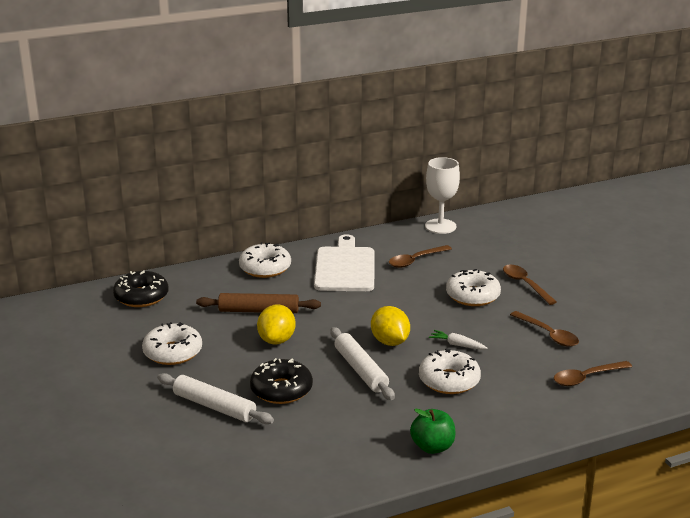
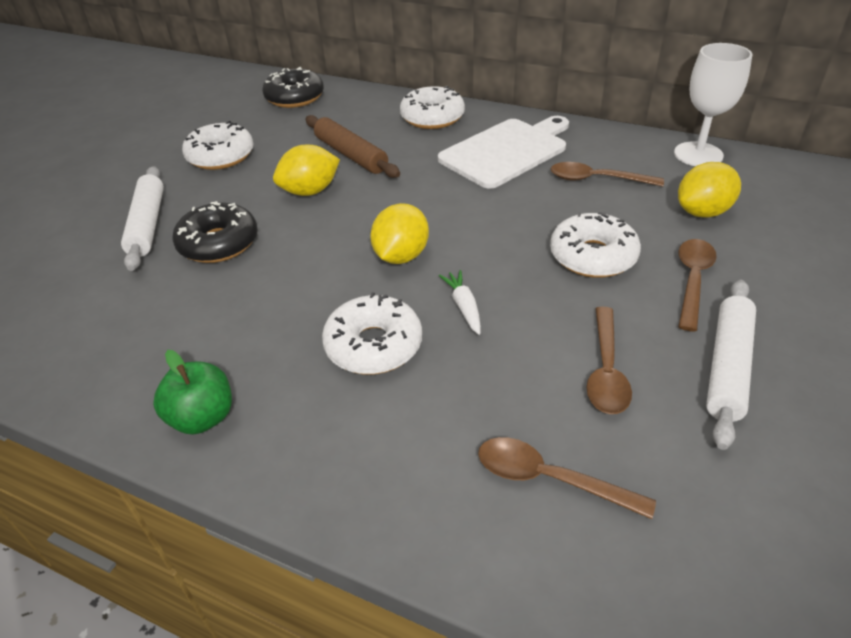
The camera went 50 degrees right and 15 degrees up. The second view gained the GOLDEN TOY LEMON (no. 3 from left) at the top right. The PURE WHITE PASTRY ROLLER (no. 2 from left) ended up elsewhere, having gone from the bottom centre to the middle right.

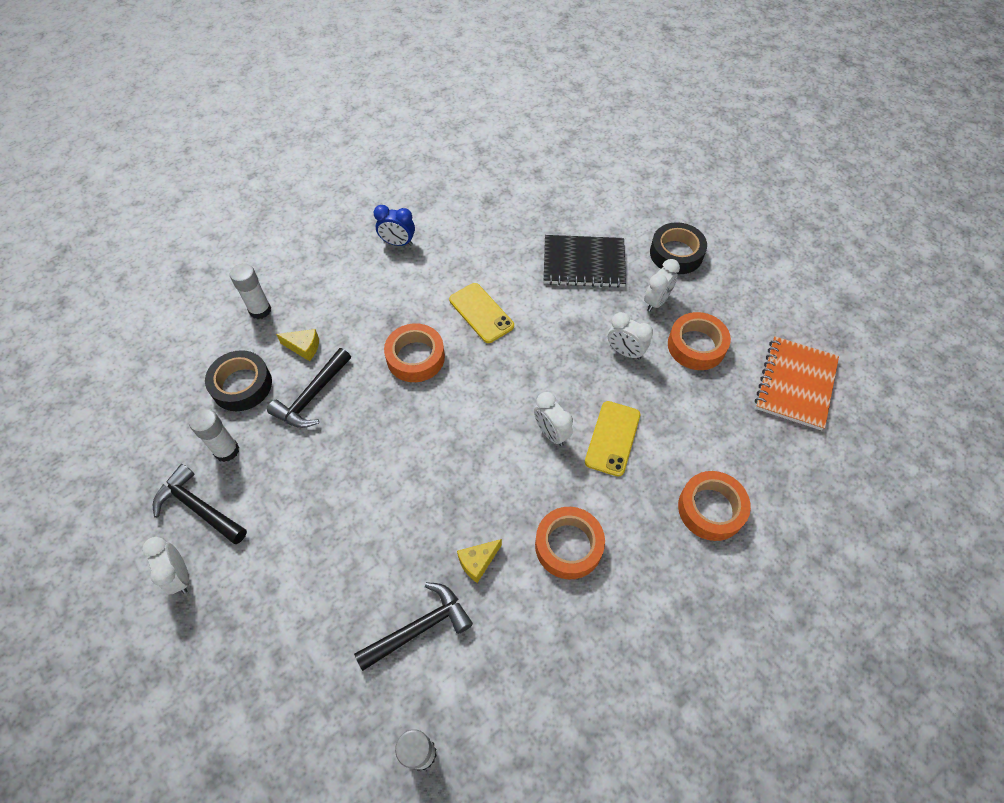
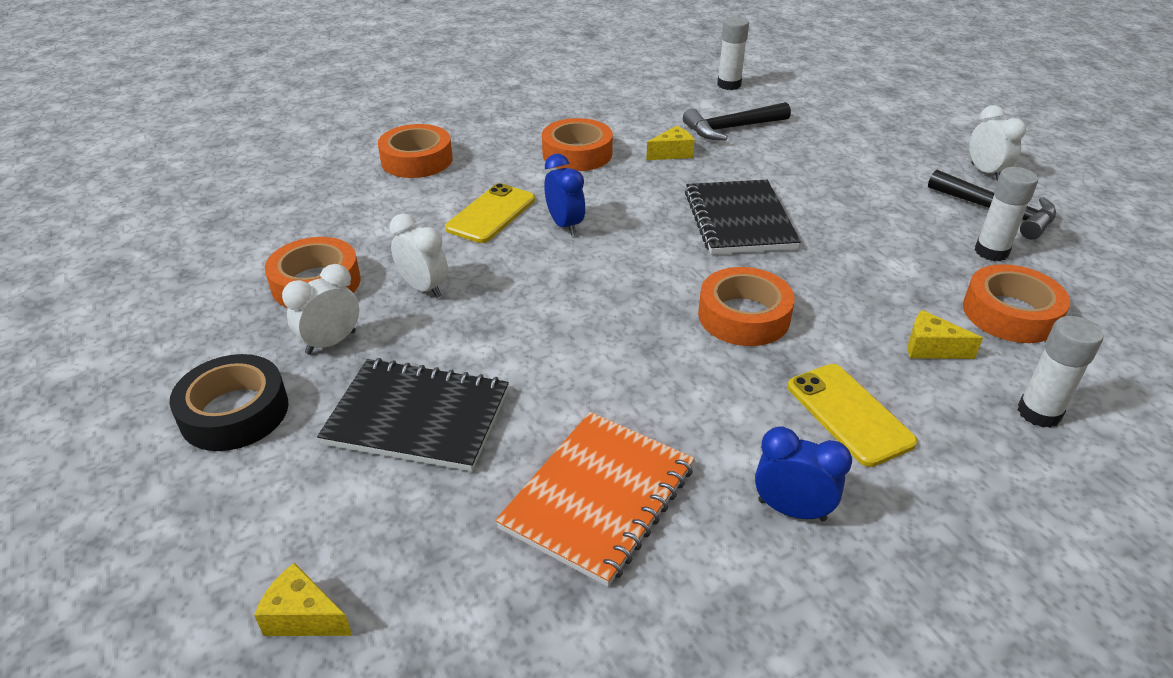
The camera went 170 degrees left and 20 degrees down. The second view lost the BLACK CLAW HAMMER (no. 2 from left) at the middle left. The second view gained the GOLDEN CHEESE WEDGE (no. 1 from left) at the bottom left. The second view gained the BLACK NOTEPAD (no. 2 from left) at the top centre. The GOLDEN PHONE (no. 1 from left in the first image) ended up elsewhere, having gone from the centre to the middle right. The ORANGE NOTEPAD ended up elsewhere, having gone from the middle right to the bottom centre. What was the BLACK ROLL OF TAPE (no. 1 from left) at the middle left turned into the ORANGE ROLL OF TAPE (no. 5 from left) at the middle right. What was the PURE WHITE BEDSIDE CLOCK (no. 2 from left) at the centre turned into the COBALT BEDSIDE CLOCK (no. 1 from left) at the top centre.

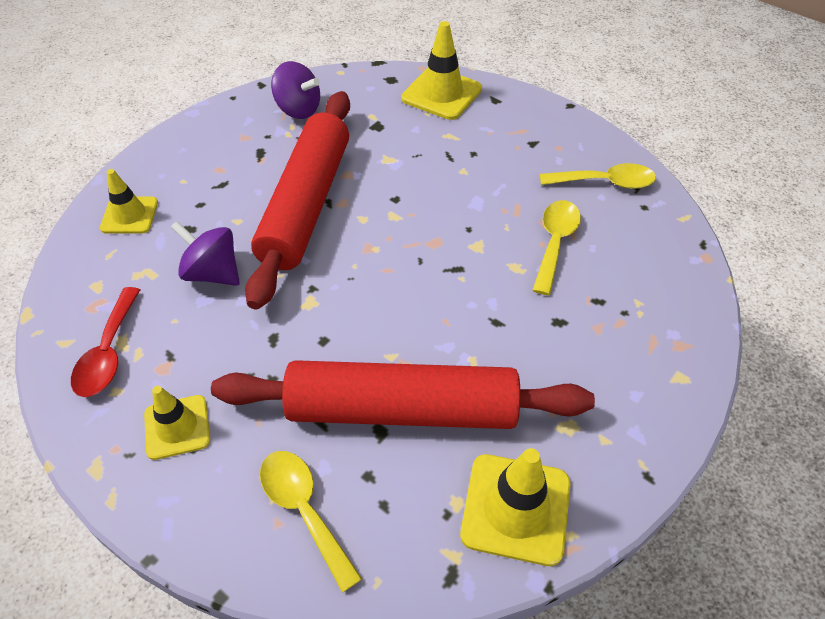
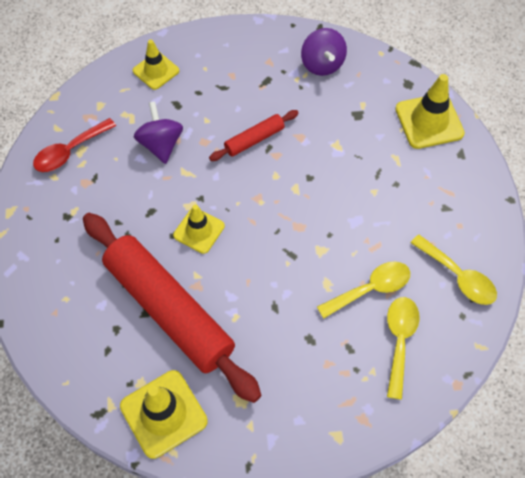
The camera went 45 degrees right and 10 degrees up. The GOLDEN TRAFFIC CONE (no. 2 from left in the first image) ended up elsewhere, having gone from the bottom left to the centre. The GOLDEN TEASPOON (no. 1 from left in the first image) ended up elsewhere, having gone from the bottom centre to the bottom right. The size of the RED PASTRY ROLLER (no. 1 from left in the first image) at the top centre changed by a factor of 0.45.

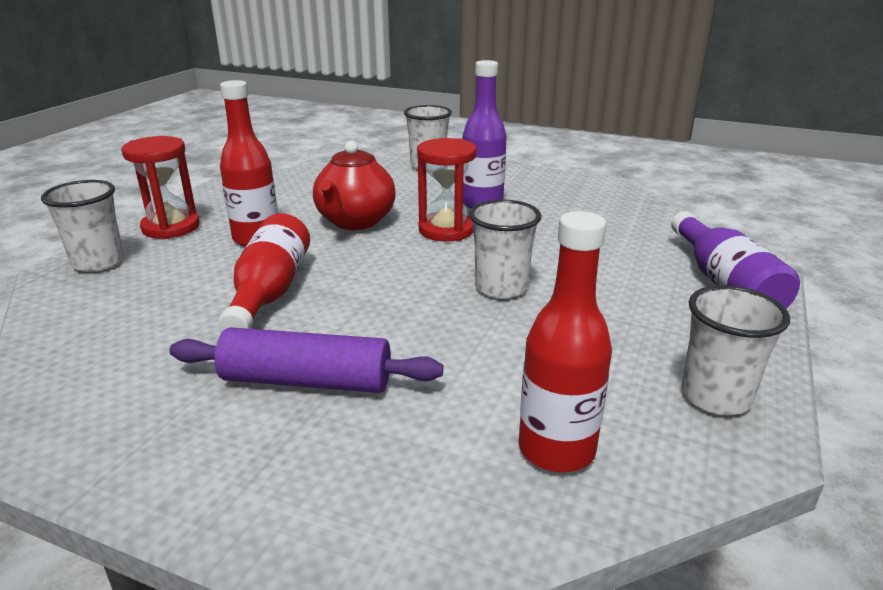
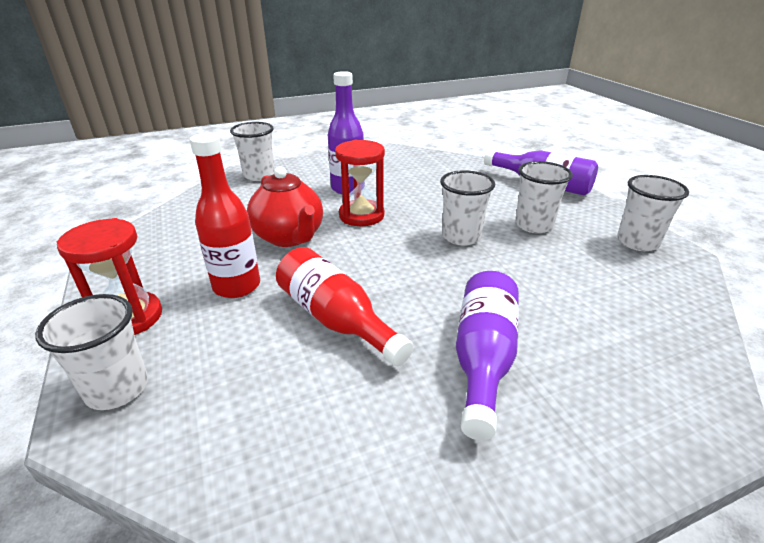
The camera went 45 degrees left and 5 degrees up. The second view lost the RED DRINK BOTTLE (no. 3 from left) at the centre. The second view gained the PURE WHITE BEAKER (no. 4 from left) at the middle right. Where the ROYAL PURPLE PASTRY ROLLER stood at the centre, the ROYAL PURPLE DRINK BOTTLE (no. 2 from left) came to stand at the centre.

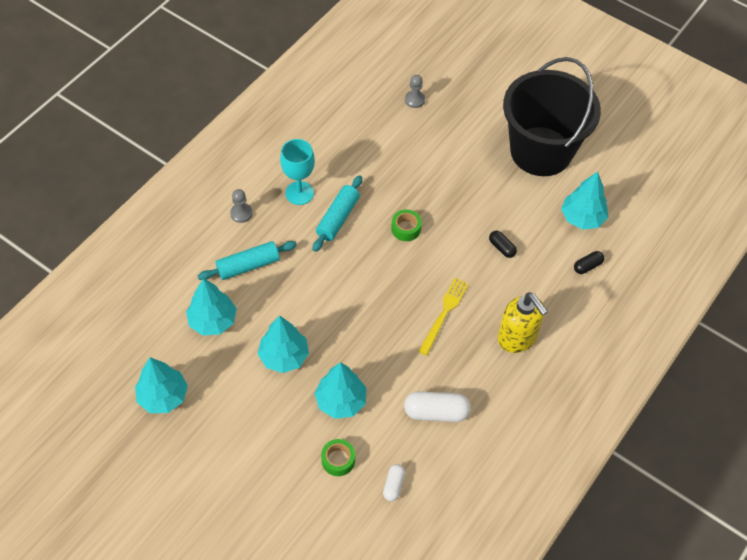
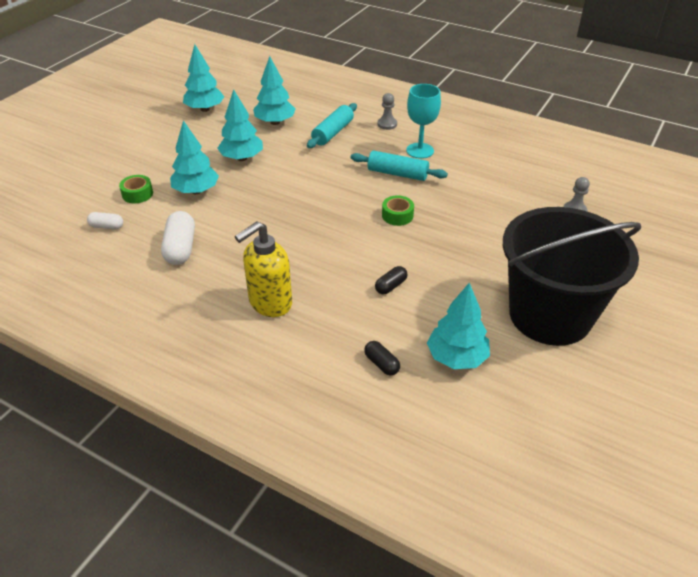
The camera went 85 degrees right and 15 degrees down. The second view lost the GOLDEN DINNER FORK at the centre. The TURQUOISE PASTRY ROLLER (no. 1 from left) at the middle left ended up facing another way, 60 degrees clockwise from before.

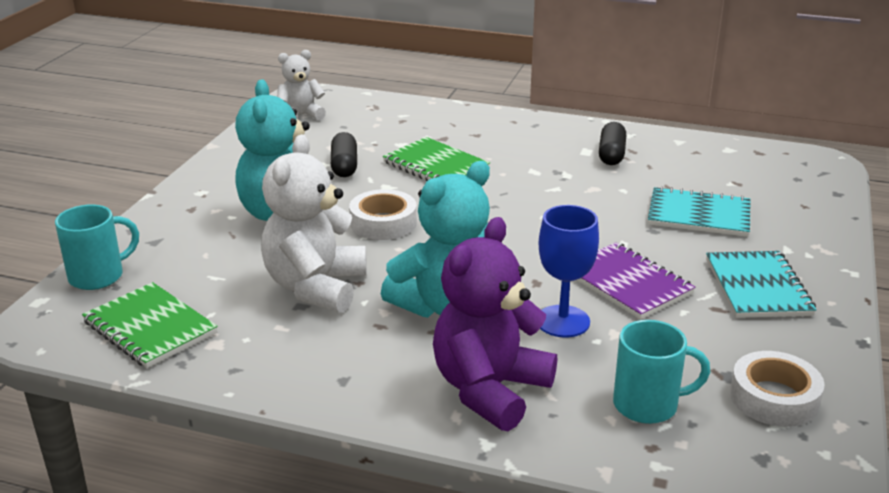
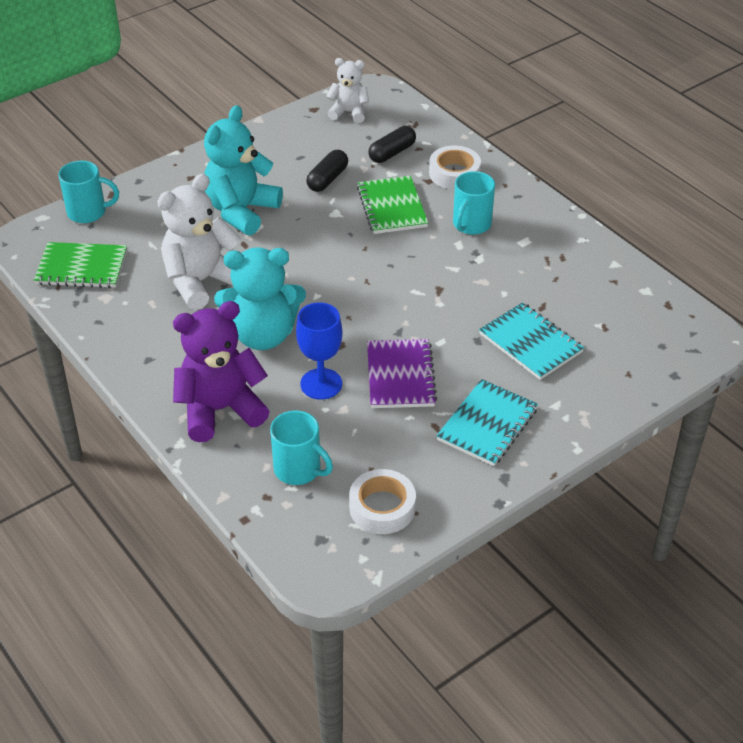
The camera went 35 degrees right and 15 degrees up. The second view gained the TURQUOISE MUG (no. 3 from left) at the top centre. The PURE WHITE ROLL OF TAPE (no. 1 from left in the first image) ended up elsewhere, having gone from the centre to the top centre. The BLACK PILL (no. 2 from left) ended up elsewhere, having gone from the top right to the top centre. The LEAF-GREEN NOTEPAD (no. 1 from left) at the middle left ended up facing another way, 75 degrees counterclockwise from before.

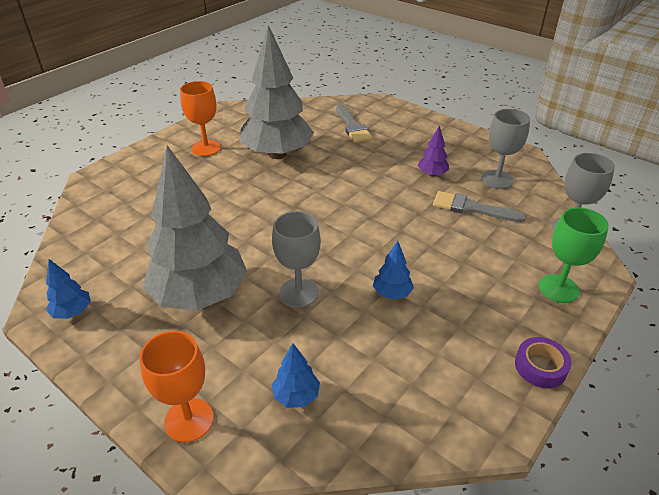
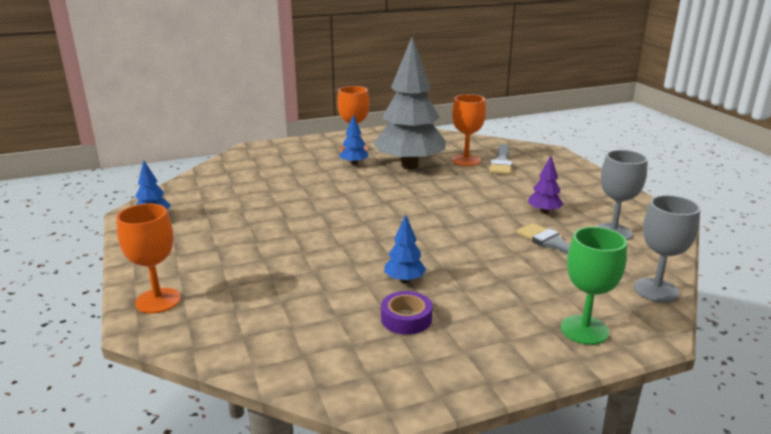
The camera went 30 degrees right and 15 degrees down. The second view lost the ASH-GREY TREE (no. 1 from left) at the middle left. The second view lost the ASH-GREY GOBLET (no. 1 from left) at the centre. The second view gained the ORANGE GOBLET (no. 3 from left) at the top centre. The COBALT TREE (no. 2 from left) ended up elsewhere, having gone from the bottom centre to the top centre. The ROYAL PURPLE ROLL OF TAPE ended up elsewhere, having gone from the bottom right to the bottom centre.

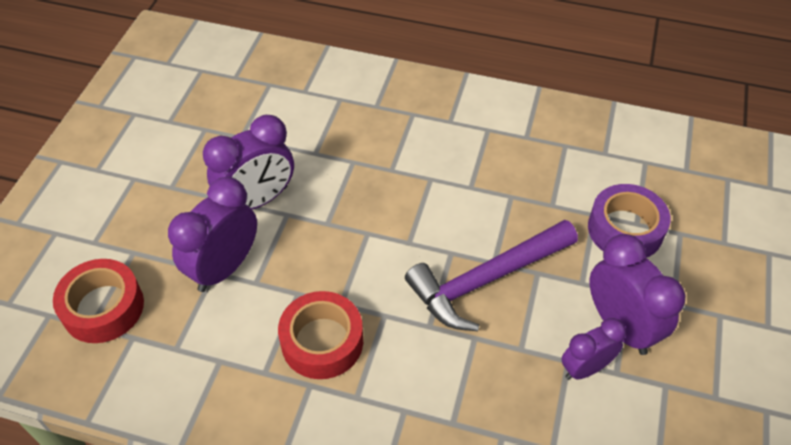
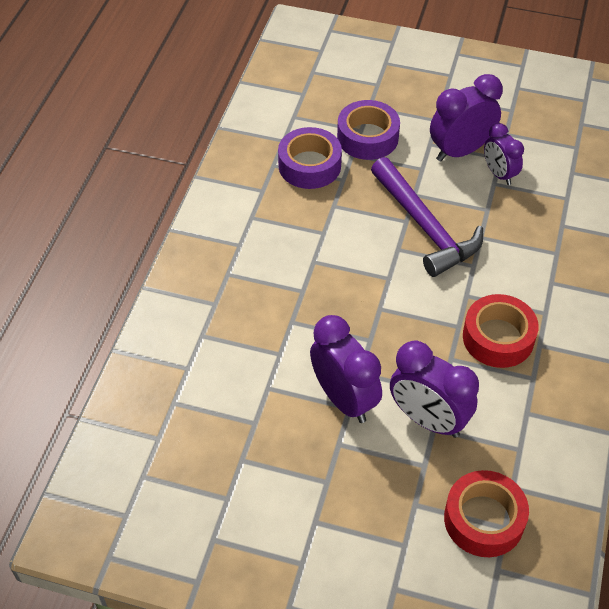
The camera went 90 degrees left and 0 degrees up. The second view gained the ROYAL PURPLE ROLL OF TAPE (no. 1 from left) at the top centre.

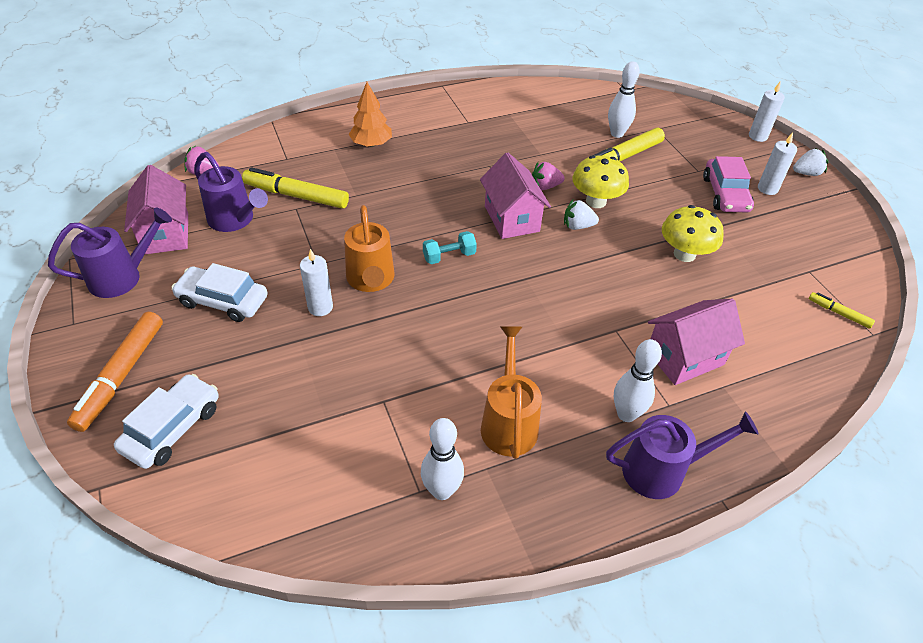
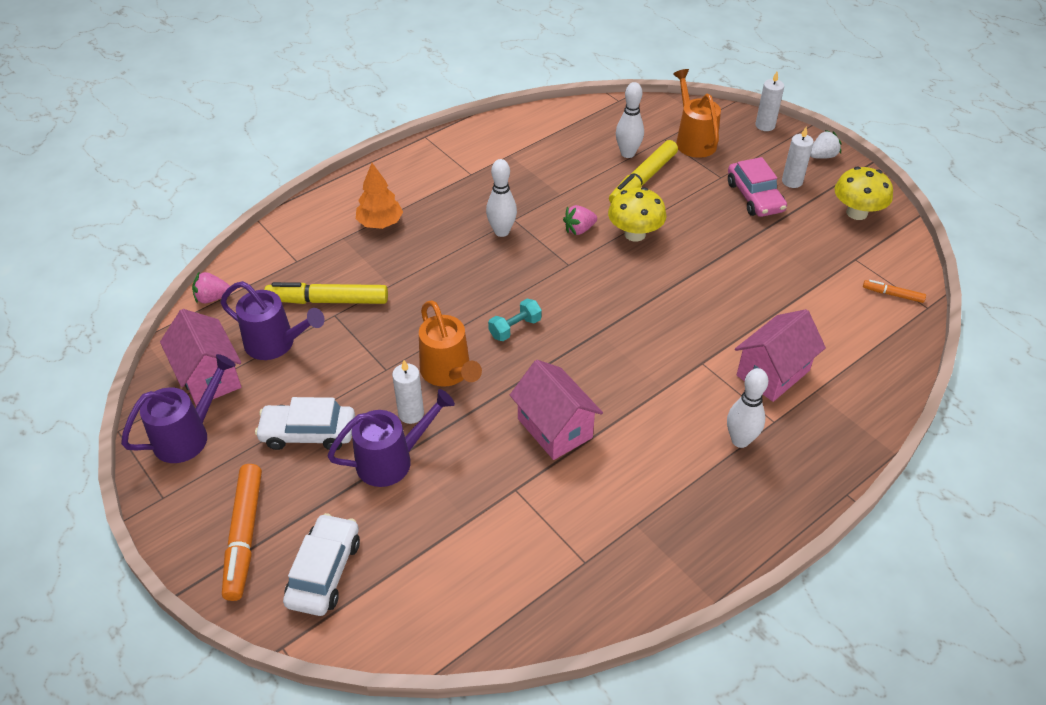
The camera went 15 degrees left and 0 degrees up. The second view lost the PURE WHITE TOY STRAWBERRY (no. 1 from left) at the centre. The PURE WHITE TENPIN (no. 1 from left) ended up elsewhere, having gone from the bottom centre to the top centre. The ROSE-PINK COTTAGE (no. 2 from left) ended up elsewhere, having gone from the top centre to the centre. The ORANGE WATERING CAN (no. 2 from left) ended up elsewhere, having gone from the centre to the top centre. The ROYAL PURPLE WATERING CAN (no. 3 from left) ended up elsewhere, having gone from the bottom right to the centre. The GOLDEN FUNGUS (no. 2 from left) ended up elsewhere, having gone from the middle right to the top right. What was the GOLDEN MARKER PEN (no. 3 from left) at the middle right turned into the ORANGE MARKER PEN (no. 2 from left) at the middle right.

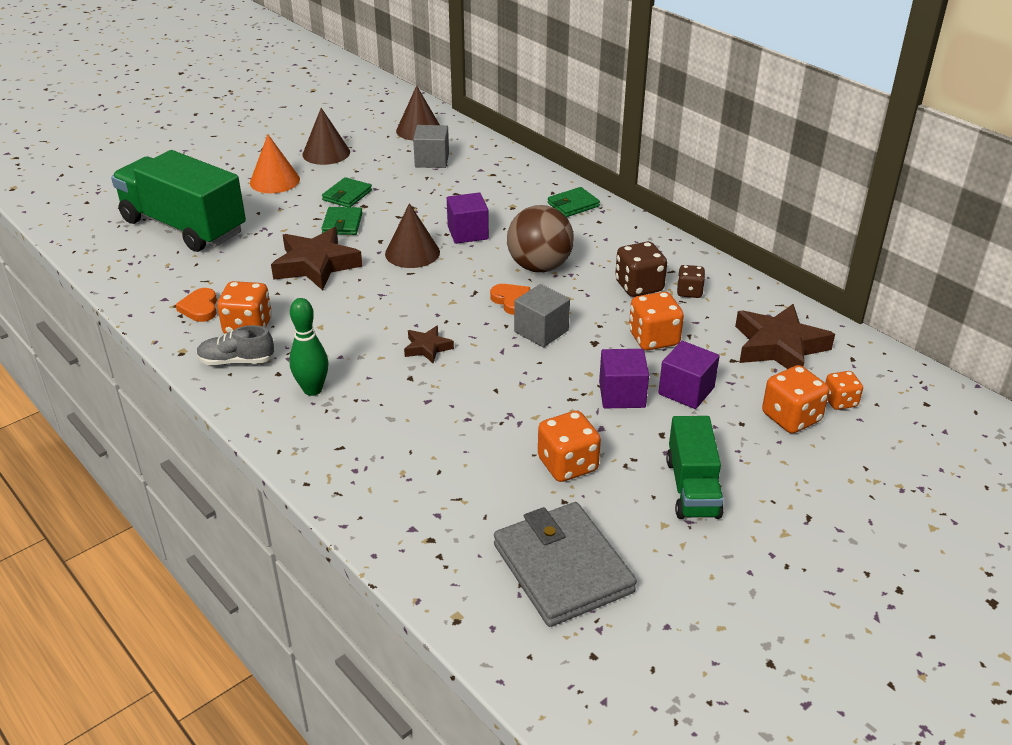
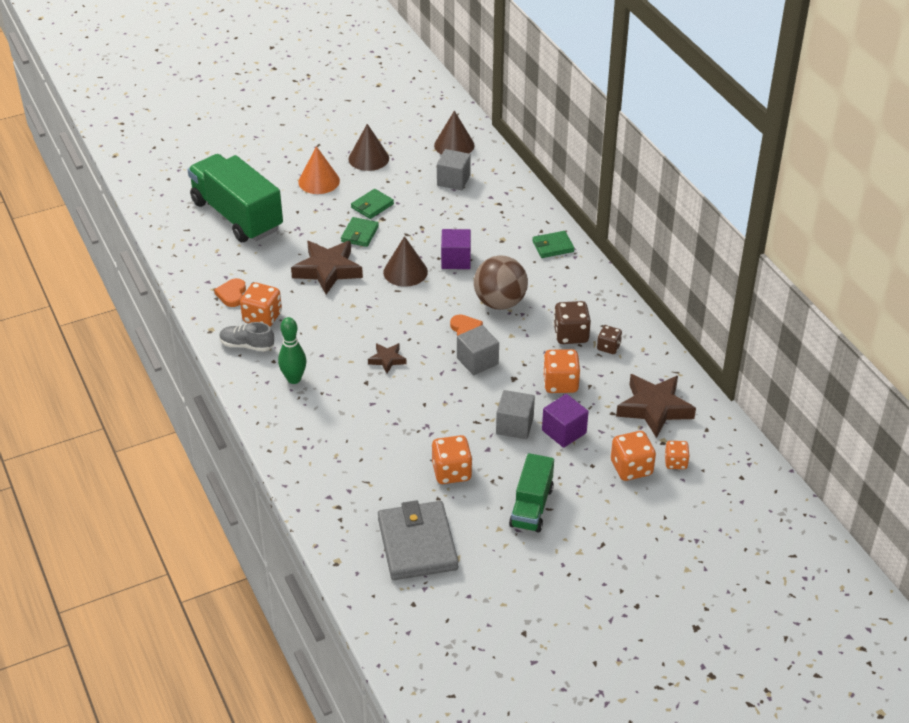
The camera went 15 degrees right and 5 degrees up. What was the ROYAL PURPLE SOLID CUBE (no. 2 from left) at the centre turned into the ASH-GREY SOLID CUBE (no. 3 from left) at the centre.

